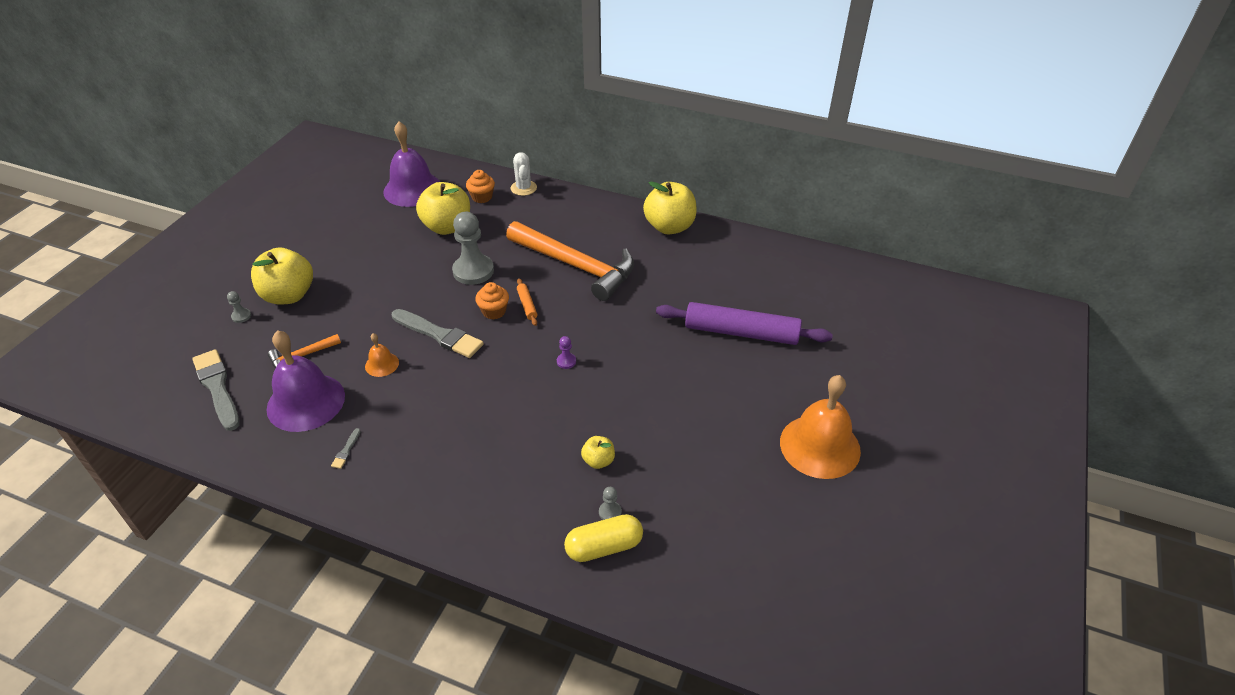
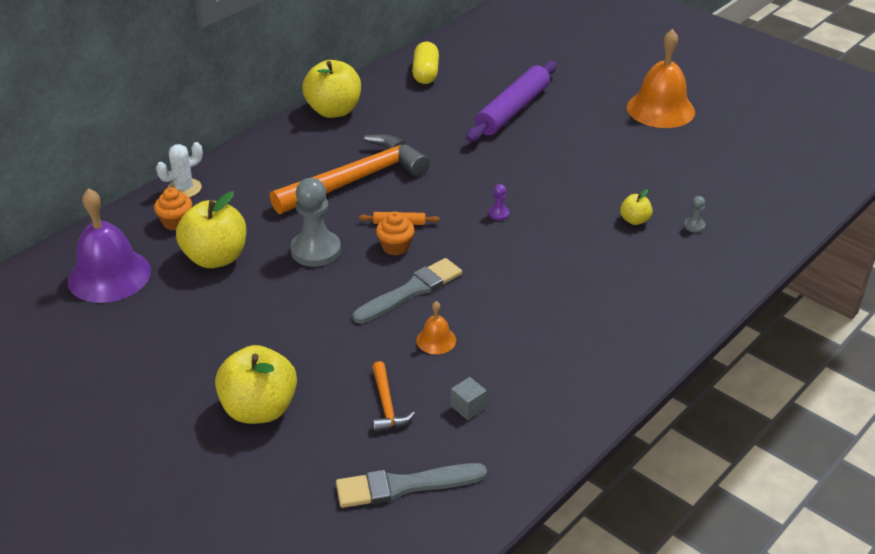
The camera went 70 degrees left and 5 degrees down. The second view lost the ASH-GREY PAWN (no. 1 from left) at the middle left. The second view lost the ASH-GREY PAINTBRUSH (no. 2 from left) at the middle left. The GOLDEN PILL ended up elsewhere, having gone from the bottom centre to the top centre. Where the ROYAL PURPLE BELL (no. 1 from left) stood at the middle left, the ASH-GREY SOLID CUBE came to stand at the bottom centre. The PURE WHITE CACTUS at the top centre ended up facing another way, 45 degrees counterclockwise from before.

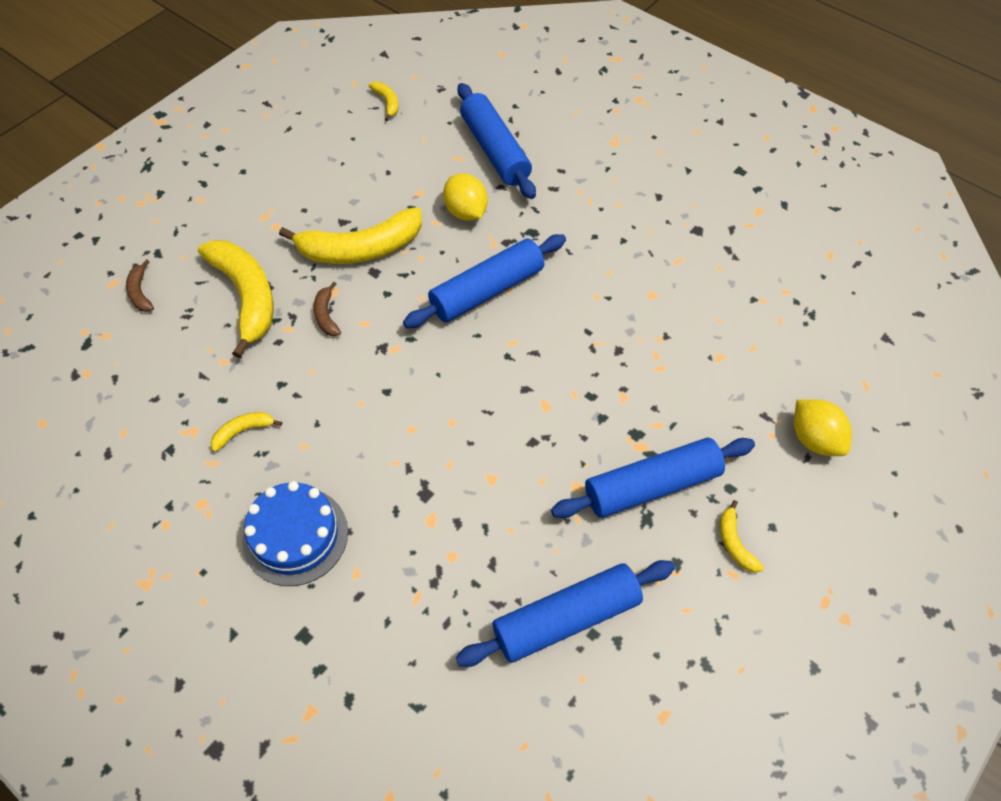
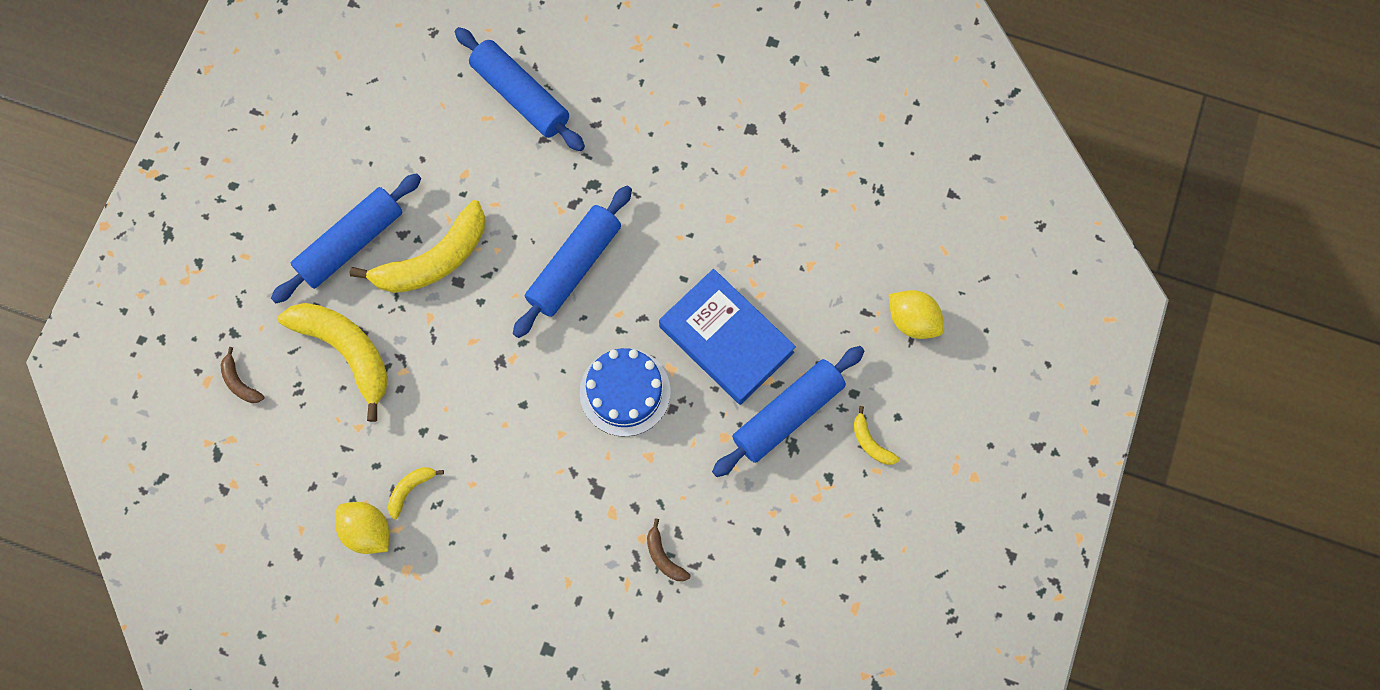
The camera went 20 degrees left and 15 degrees up. The second view lost the GOLDEN BANANA (no. 4 from left) at the top centre. The second view gained the COBALT HARDCOVER at the centre. The COBALT CAKE ended up elsewhere, having gone from the middle left to the centre. The RUSSET BANANA (no. 2 from left) ended up elsewhere, having gone from the middle left to the bottom centre. The GOLDEN TOY LEMON (no. 1 from left) ended up elsewhere, having gone from the top centre to the bottom left. The COBALT PASTRY ROLLER (no. 3 from left in the first image) ended up elsewhere, having gone from the bottom centre to the middle left.

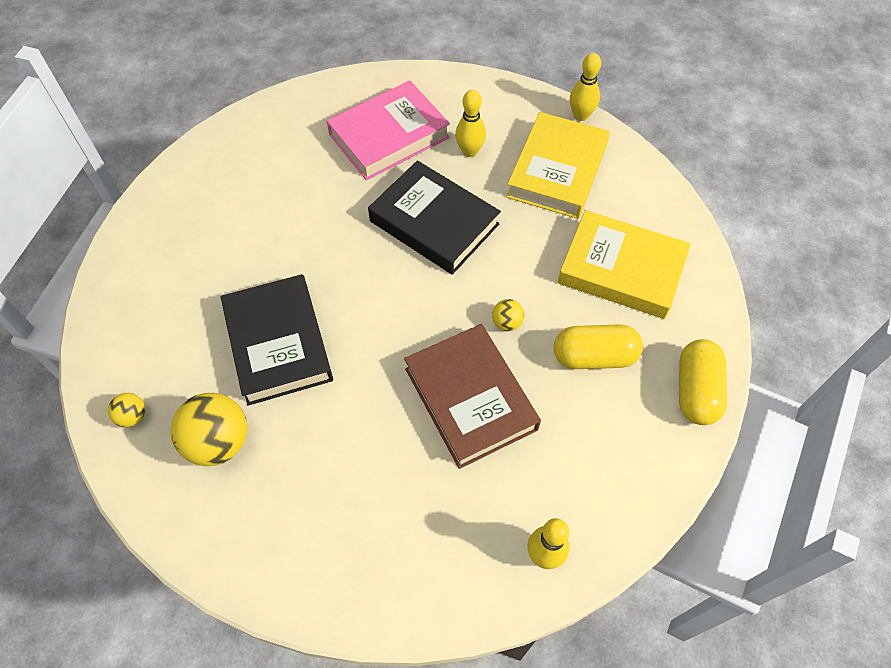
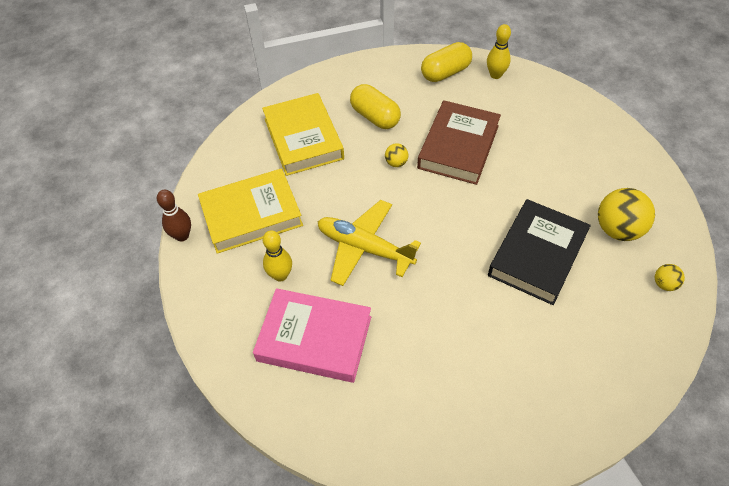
The camera went 130 degrees left and 5 degrees down. The GOLDEN PILL (no. 2 from left) ended up elsewhere, having gone from the middle right to the top centre. Where the BLACK HARDCOVER (no. 2 from left) stood at the top centre, the GOLDEN AEROPLANE came to stand at the centre. What was the GOLDEN TENPIN (no. 3 from left) at the top centre turned into the RUSSET TENPIN at the middle left.

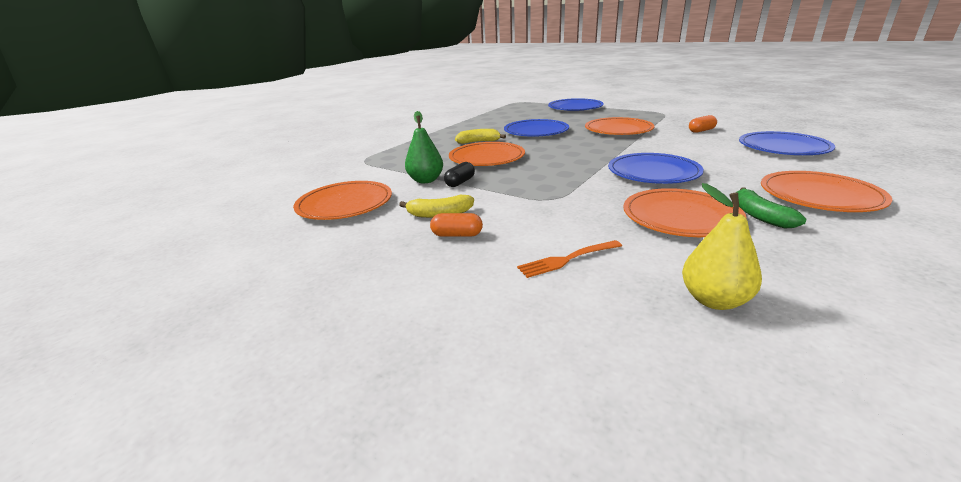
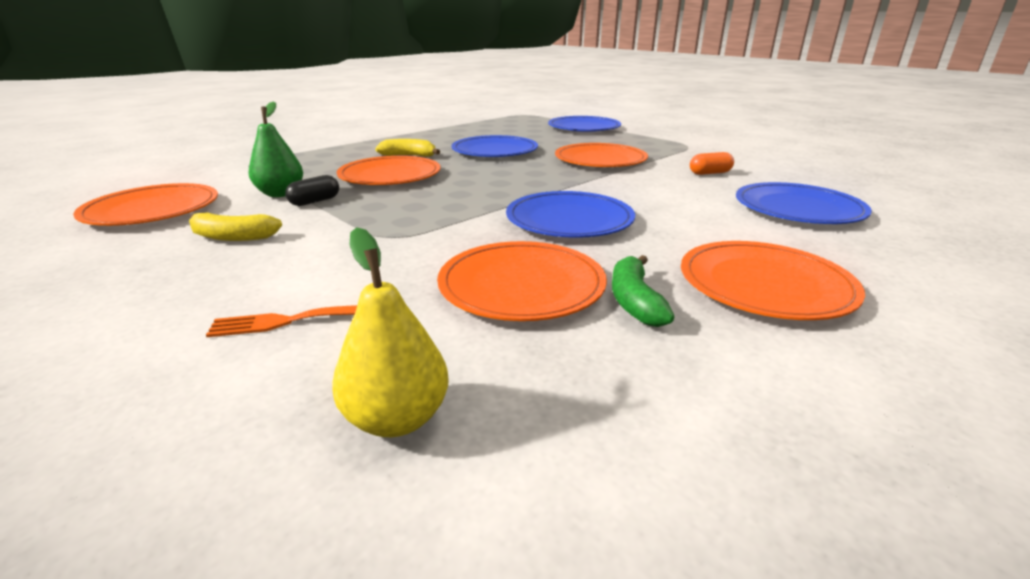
The camera went 10 degrees right and 0 degrees up. The second view lost the ORANGE PILL (no. 1 from left) at the centre.

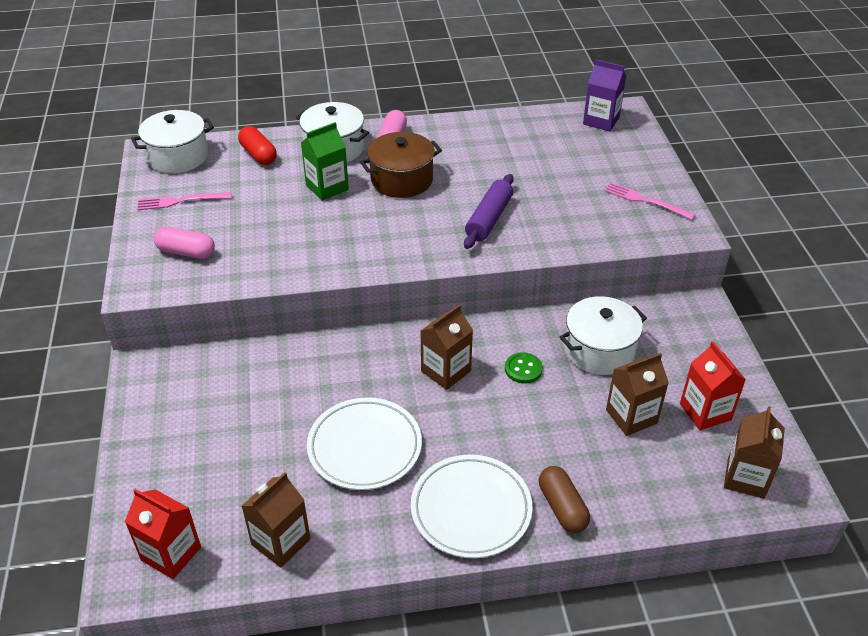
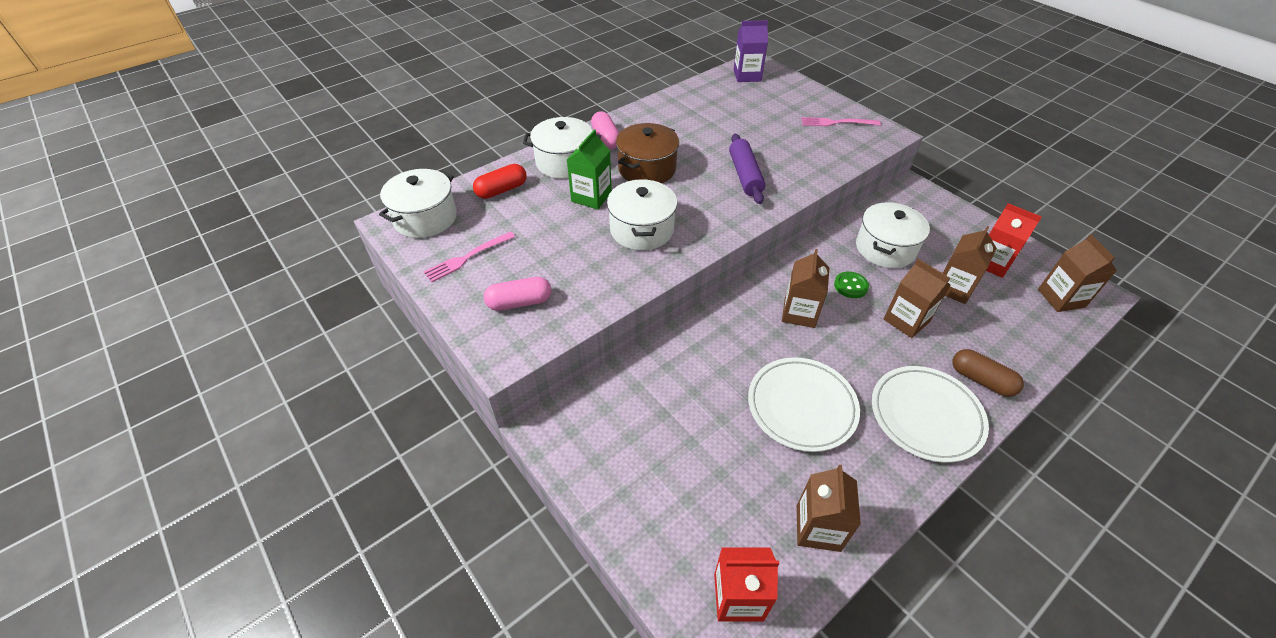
The camera went 30 degrees left and 5 degrees up. The second view gained the PURE WHITE COOKING POT (no. 3 from left) at the centre. The second view gained the RUSSET MILK CARTON (no. 3 from left) at the middle right. The RED PILL at the top left ended up facing another way, 60 degrees counterclockwise from before.

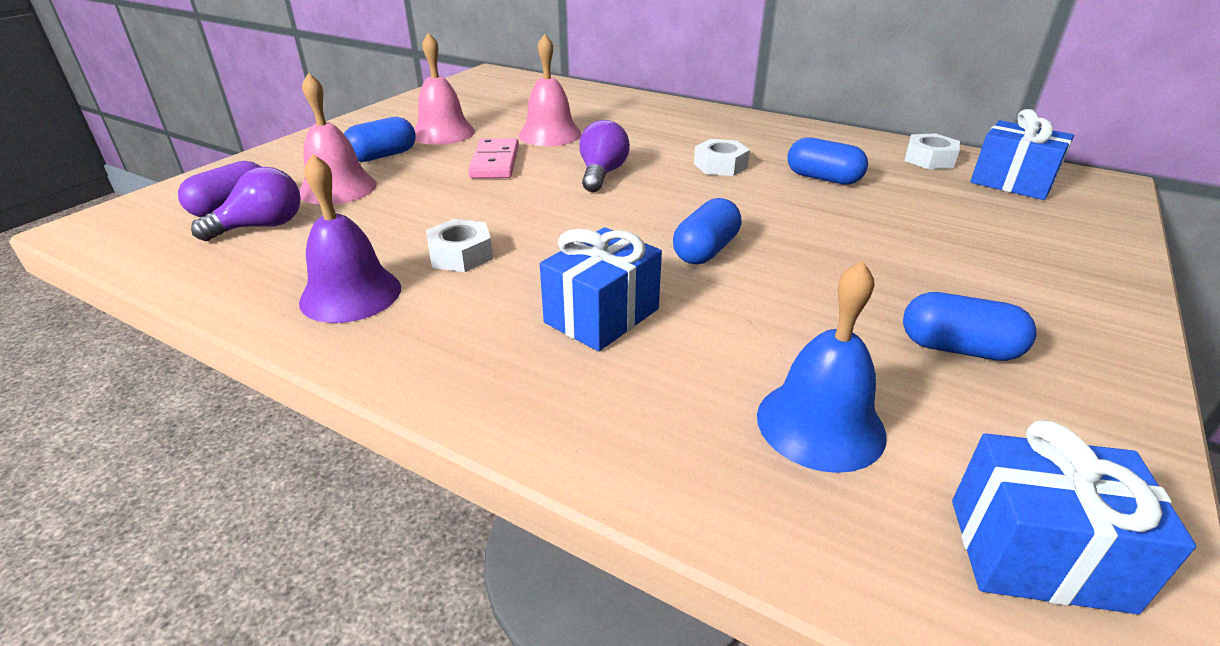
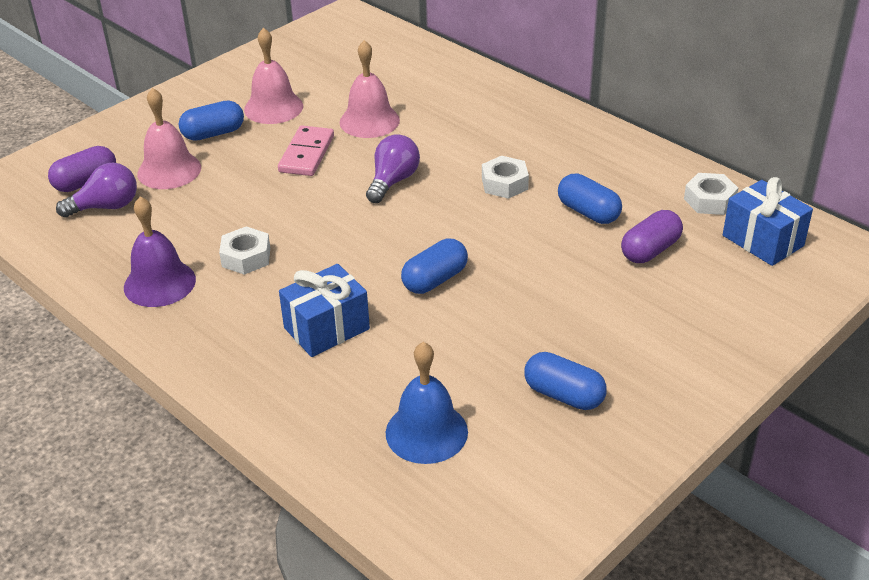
The camera went 15 degrees right and 5 degrees up. The second view lost the COBALT PRESENT (no. 3 from left) at the bottom right. The second view gained the ROYAL PURPLE PILL (no. 2 from left) at the middle right.

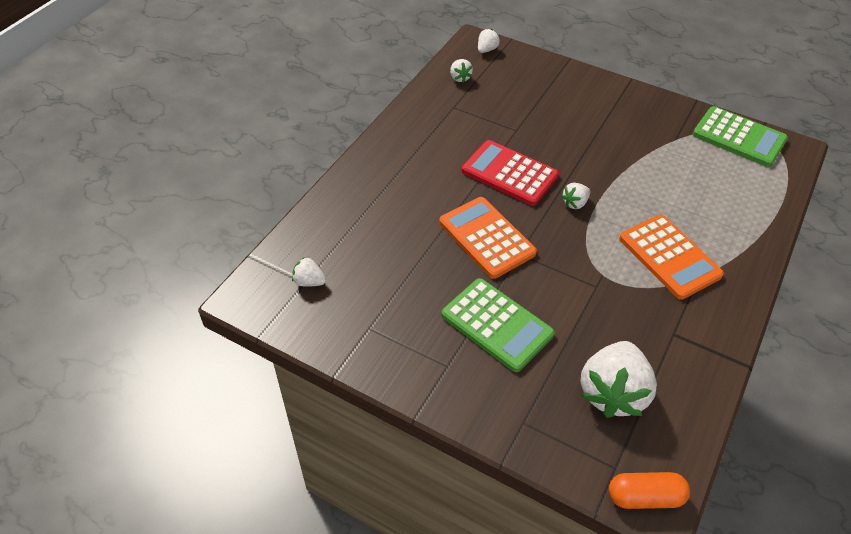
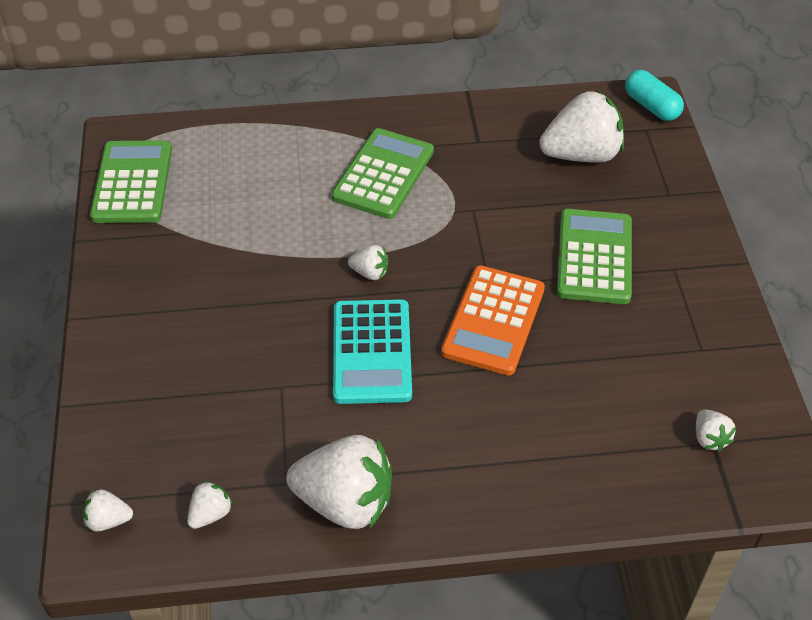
The camera went 125 degrees left and 0 degrees up. The second view gained the PURE WHITE TOY STRAWBERRY (no. 3 from left) at the bottom centre. What was the RED ADDING MACHINE at the top centre turned into the TURQUOISE ADDING MACHINE at the centre. What was the ORANGE PILL at the bottom right turned into the TURQUOISE PILL at the top right. What was the ORANGE ADDING MACHINE (no. 2 from left) at the middle right turned into the LEAF-GREEN ADDING MACHINE (no. 2 from left) at the top centre.

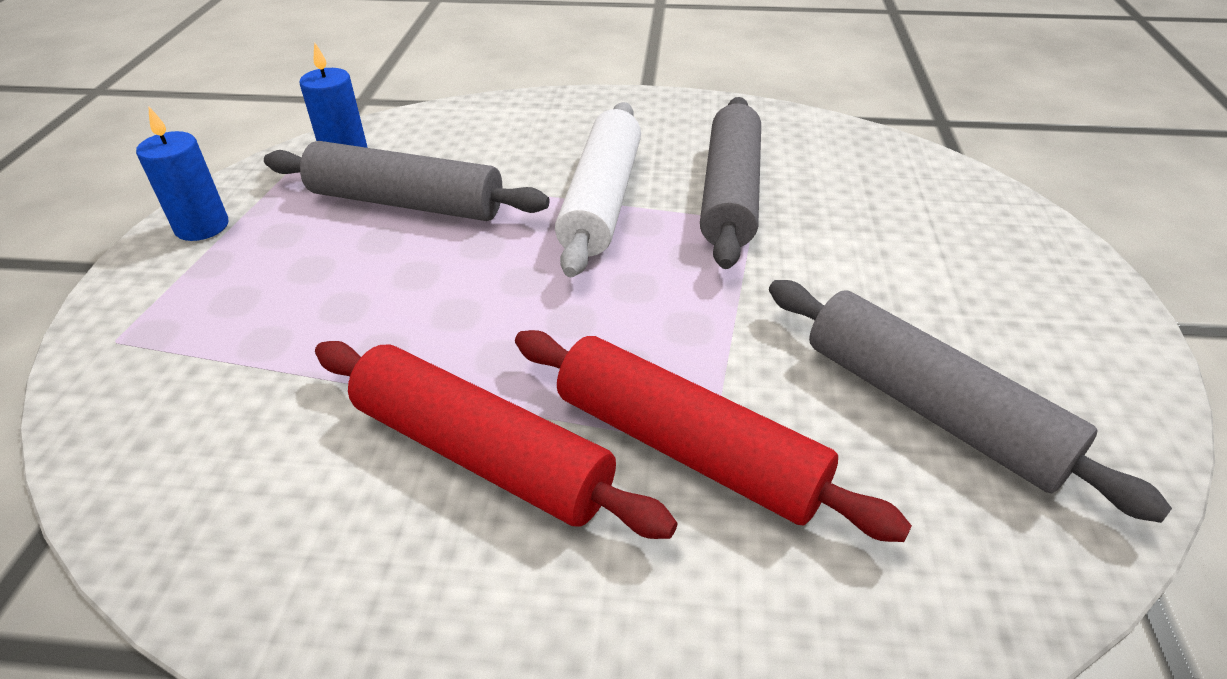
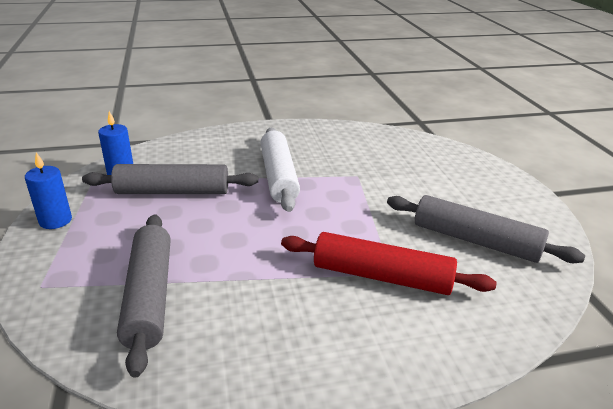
The camera went 20 degrees left and 10 degrees down. The second view lost the RED PASTRY ROLLER (no. 1 from left) at the centre. The ASH-GREY PASTRY ROLLER (no. 2 from left in the first image) ended up elsewhere, having gone from the top centre to the bottom left.

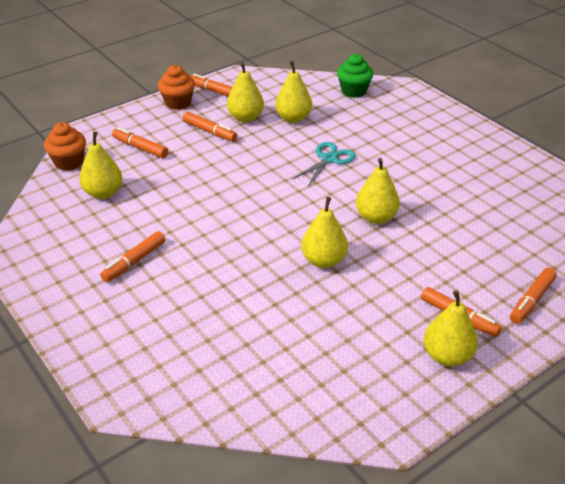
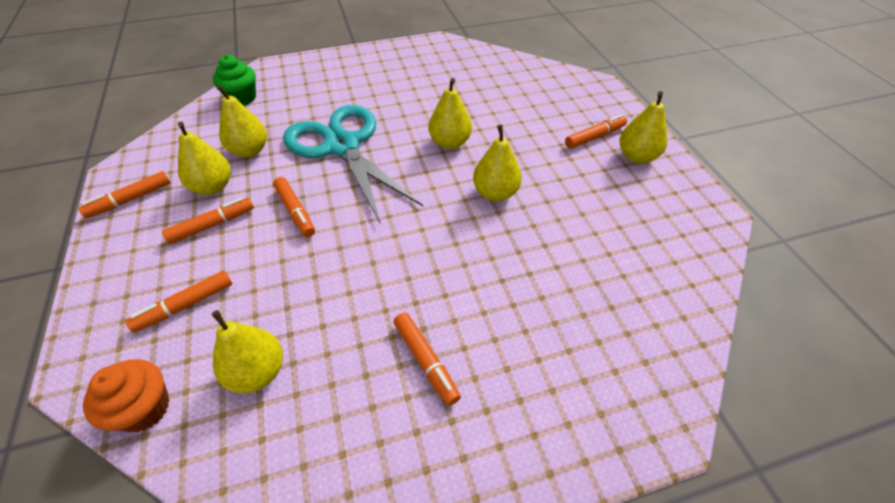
The camera went 70 degrees left and 10 degrees up. The second view lost the ORANGE FAIRY CAKE (no. 2 from left) at the top left. The ORANGE MARKER PEN (no. 6 from left in the first image) ended up elsewhere, having gone from the middle right to the middle left. The size of the TURQUOISE SHEARS at the centre changed by a factor of 2.10.

